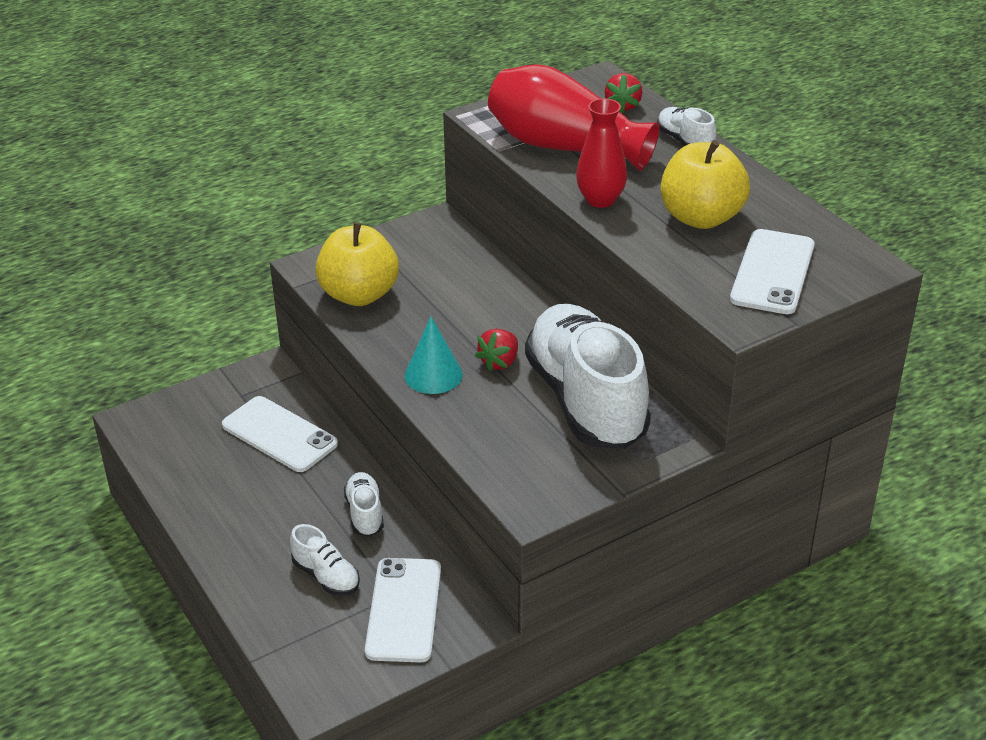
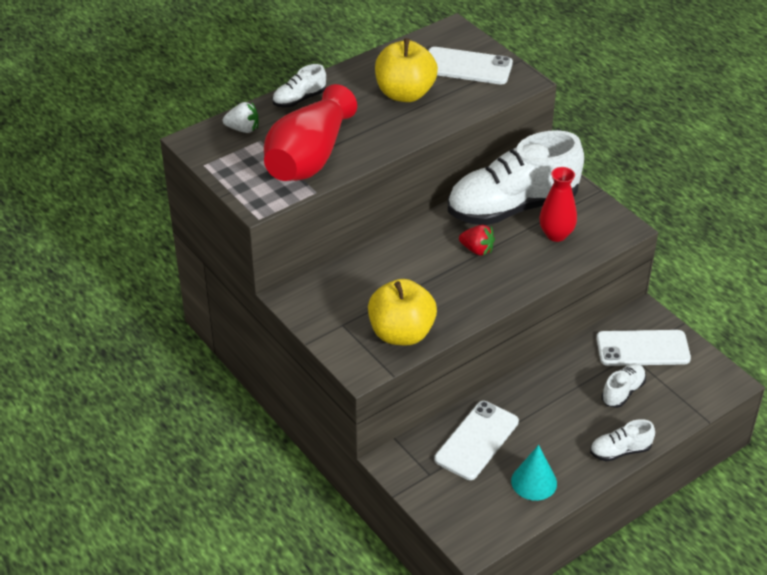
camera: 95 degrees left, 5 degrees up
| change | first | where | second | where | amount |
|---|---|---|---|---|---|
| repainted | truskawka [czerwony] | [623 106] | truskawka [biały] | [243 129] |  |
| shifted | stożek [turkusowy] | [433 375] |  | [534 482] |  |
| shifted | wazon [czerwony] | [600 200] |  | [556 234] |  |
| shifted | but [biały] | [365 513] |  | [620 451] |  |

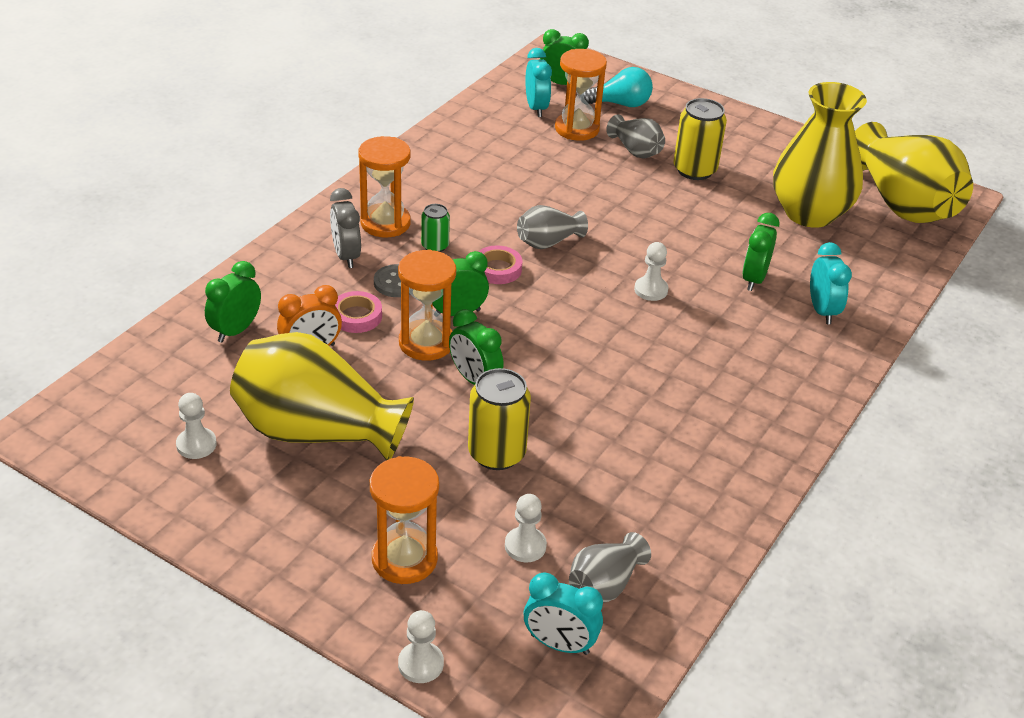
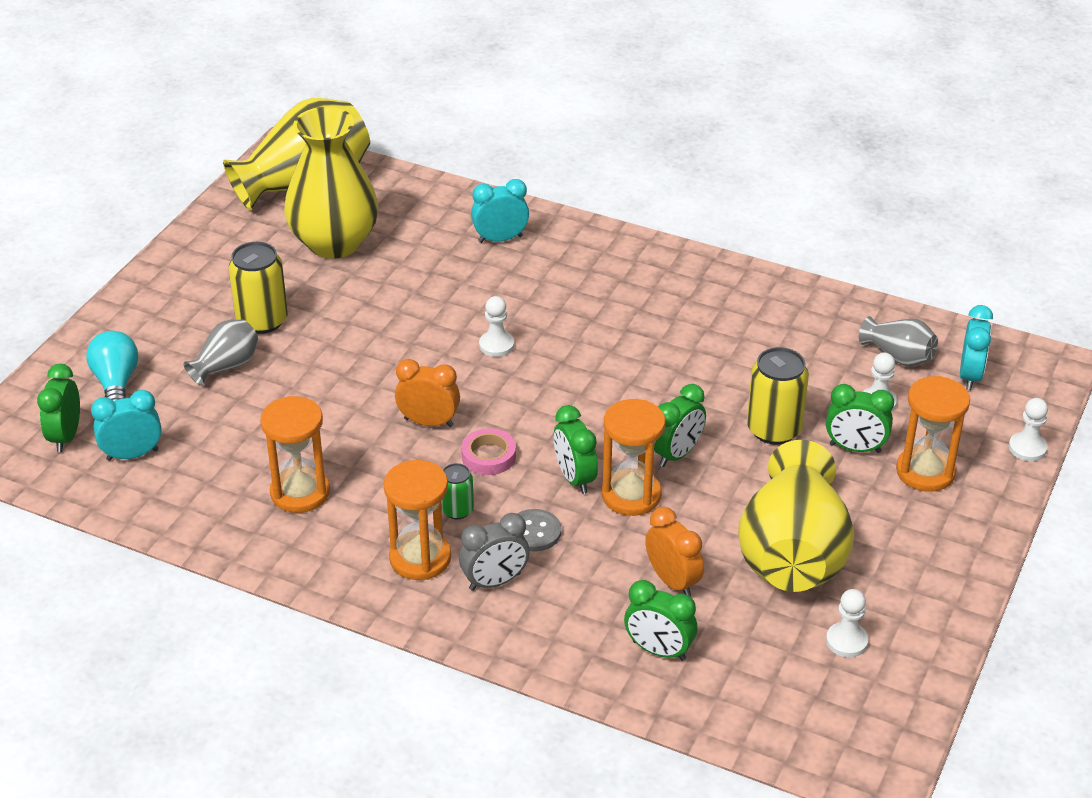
camera: 95 degrees left, 0 degrees up
| change | first | where | second | where | amount |
|---|---|---|---|---|---|
| shifted | klepsydra [pomarańczowy] | [577 129] |  | [300 492] |  |
| swapped | wazon [szary] | [548 242] | budzik [pomarańczowy] | [428 422] |  |
| shifted | budzik [zielony] | [754 279] |  | [855 448] |  |
| gone | taśma klejąca [różowy] | [356 316] |  |  |  |

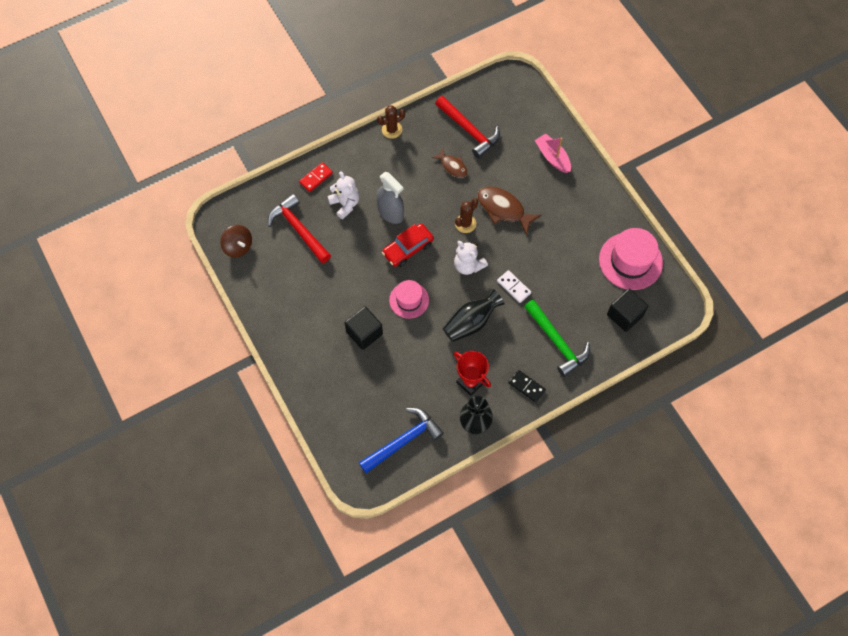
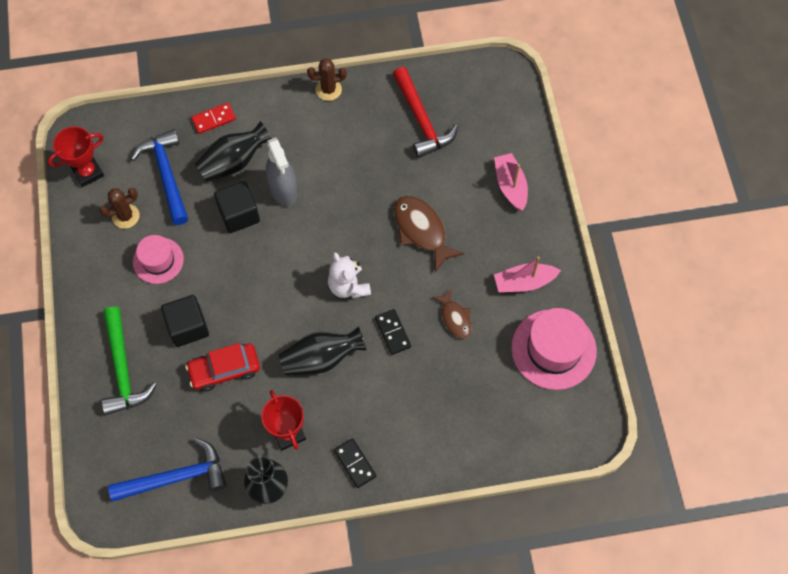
camera: 20 degrees right, 0 degrees up
| change | first | where | second | where | amount |
|---|---|---|---|---|---|
| swapped | bączek [brązowy] | [238 247] | puchar [czerwony] | [88 172] |  |
| shifted | kaktus [brązowy] | [465 223] |  | [125 216] |  |
| shifted | młotek [zielony] | [557 342] |  | [123 369] |  |
| repainted | młotek [czerwony] | [299 229] | młotek [niebieski] | [166 175] |  |
| shifted | kapelusz [różowy] | [409 300] |  | [158 260] |  |
| shifted | samochód [czerwony] | [408 249] |  | [224 370] |  |
| swapped | miś [biały] | [345 204] | wazon [czarny] | [234 162] |  |
| shifted | sześcian [czarny] | [624 315] |  | [239 214] |  |
| repainted | kostka domina [biały] | [513 287] | kostka domina [czarny] | [392 332] |  |
| shifted | ryba [brązowy] | [452 166] |  | [455 318] |  |
| new |  |  | łódka [różowy] | [524 282] |  |

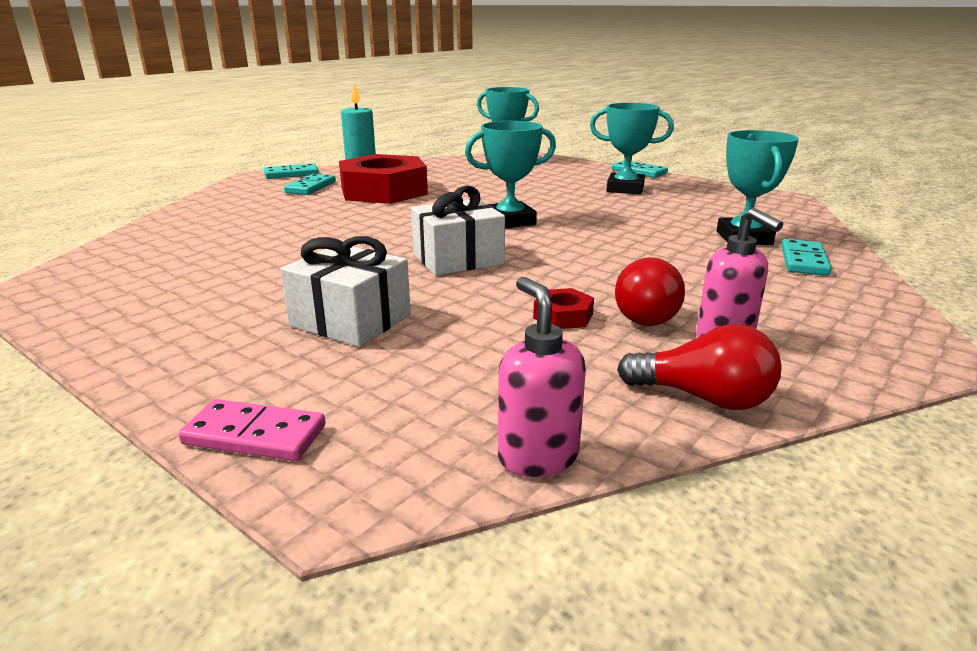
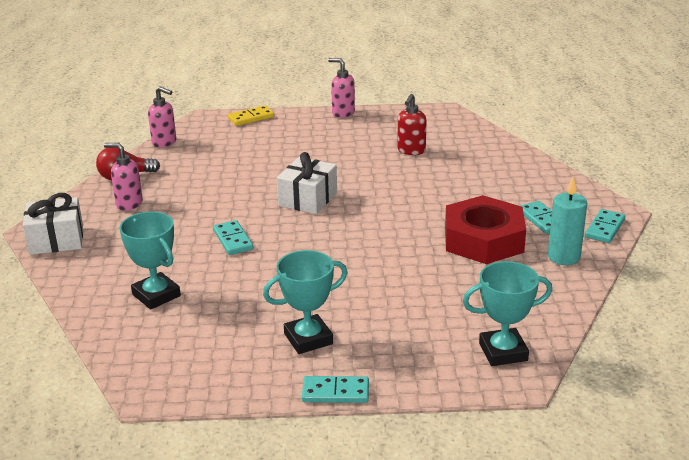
camera: 140 degrees right, 5 degrees up
| change | first | where | second | where | amount |
|---|---|---|---|---|---|
| shifted | prezent [biały] | [350 320] |  | [56 240] |  |
| shifted | kostka domina [turkusowy] | [803 261] |  | [233 240] |  |
| repainted | kostka domina [różowy] | [255 435] | kostka domina [żółty] | [251 118] |  |
| new |  |  | dozownik mydła [różowy] | [343 113] |  |
| new |  |  | dozownik mydła [czerwony] | [411 151] |  |
| gone | puchar [turkusowy] | [510 221] |  |  |  |
| gone | nakrętka [czerwony] | [563 316] |  |  |  |
| gone | żarówka [czerwony] | [641 314] |  |  |  |

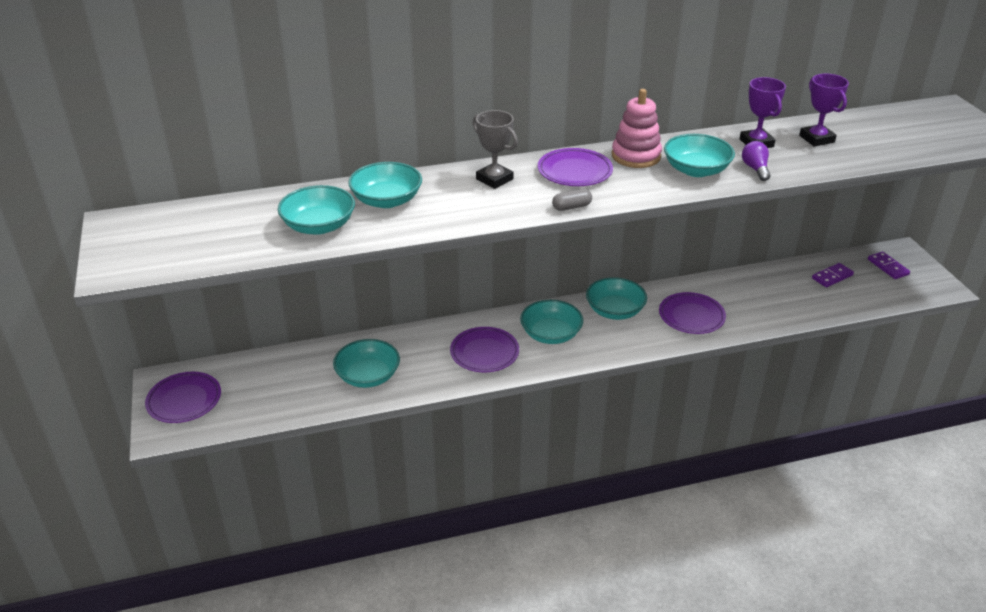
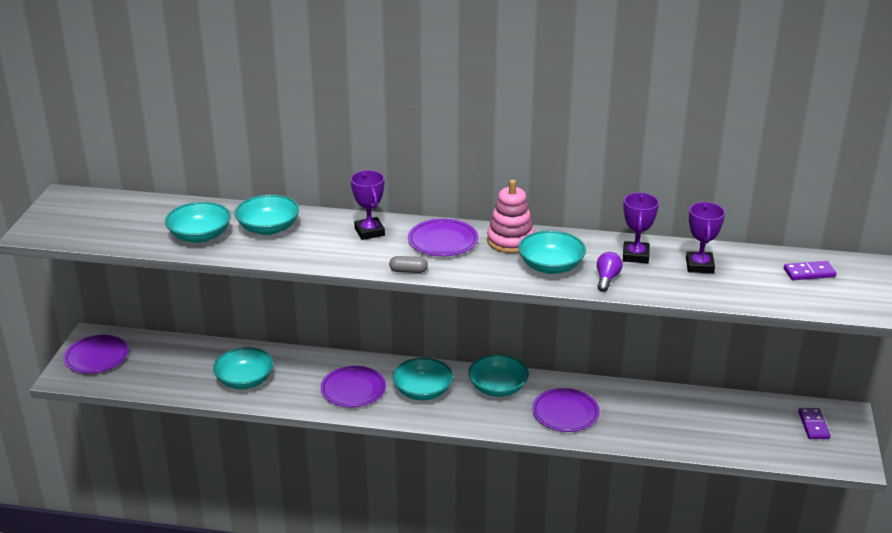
camera: 25 degrees right, 5 degrees down
| change | first | where | second | where | amount |
|---|---|---|---|---|---|
| repainted | puchar [szary] | [494 179] | puchar [fioletowy] | [369 232] |  |
| shifted | kostka domina [fioletowy] | [832 277] |  | [809 273] |  |

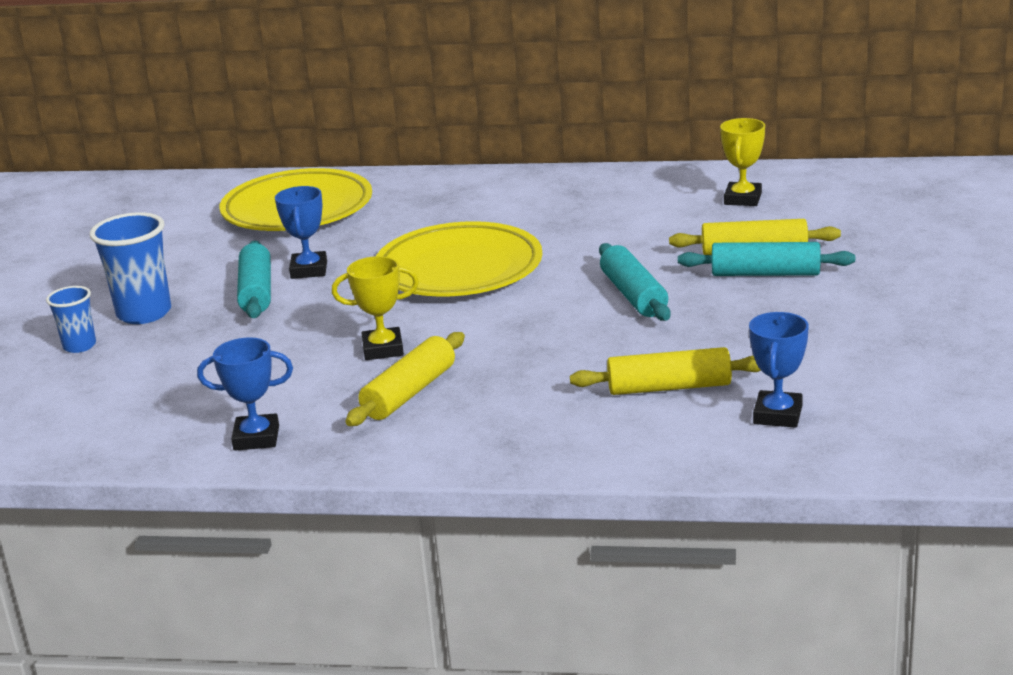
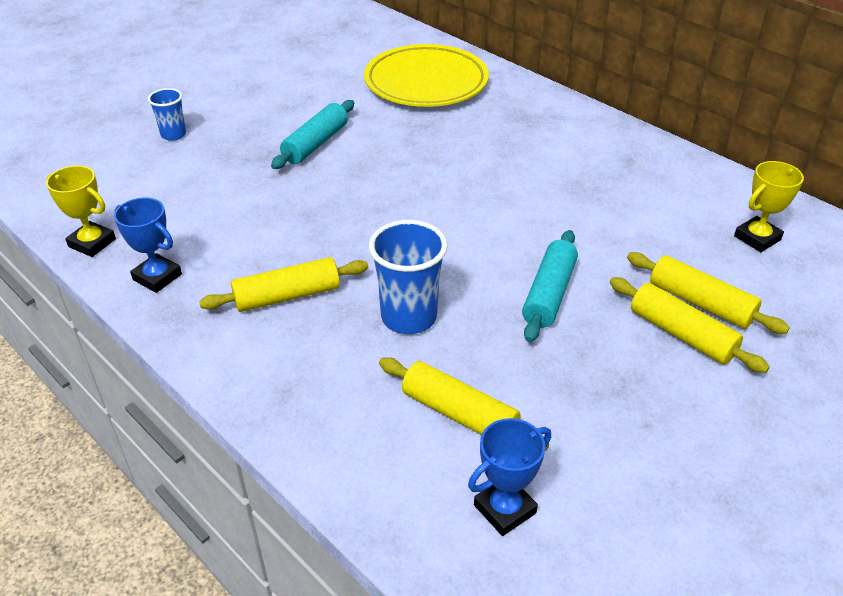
camera: 35 degrees right, 15 degrees up
| change | first | where | second | where | amount |
|---|---|---|---|---|---|
| shifted | puchar [żółty] | [383 349] |  | [92 243] |  |
| shifted | szklanka [niebieski] | [144 313] |  | [409 317] |  |
| repainted | wałek do ciasta [turkusowy] | [765 274] | wałek do ciasta [żółty] | [681 334] |  |
| gone | puchar [niebieski] | [309 270] |  |  |  |
| gone | talerz [żółty] | [459 270] |  |  |  |

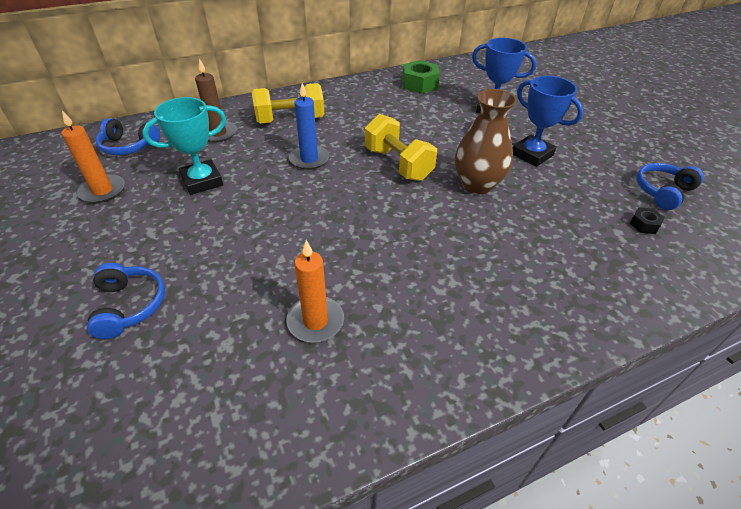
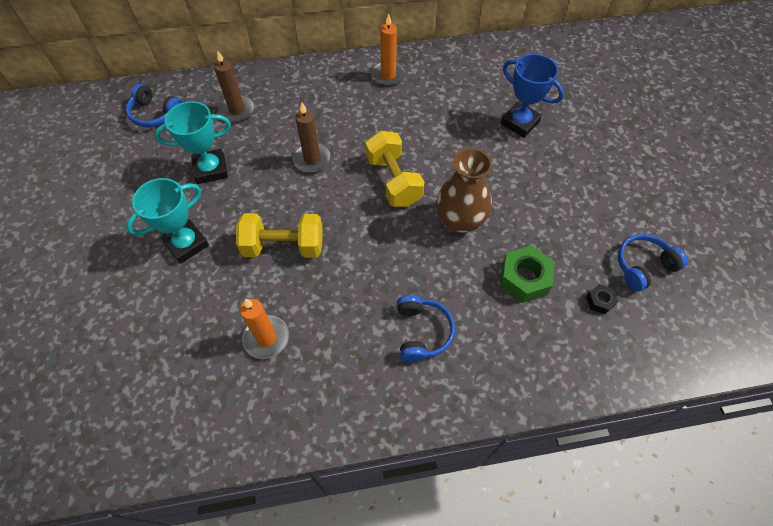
camera: 15 degrees right, 15 degrees up
| change | first | where | second | where | amount |
|---|---|---|---|---|---|
| new |  |  | puchar [turkusowy] | [186 244] |  |
| shifted | hantel [żółty] | [290 120] |  | [284 246] |  |
| repainted | świeca [niebieski] | [309 159] | świeca [brązowy] | [312 159] |  |
| shifted | świeca [pomarańczowy] | [103 191] |  | [388 75] |  |
| shifted | słuchawki [niebieski] | [129 306] |  | [422 332] |  |
| shifted | nakrętka [zielony] | [419 84] |  | [524 279] |  |
| gone | puchar [niebieski] | [532 154] |  |  |  |

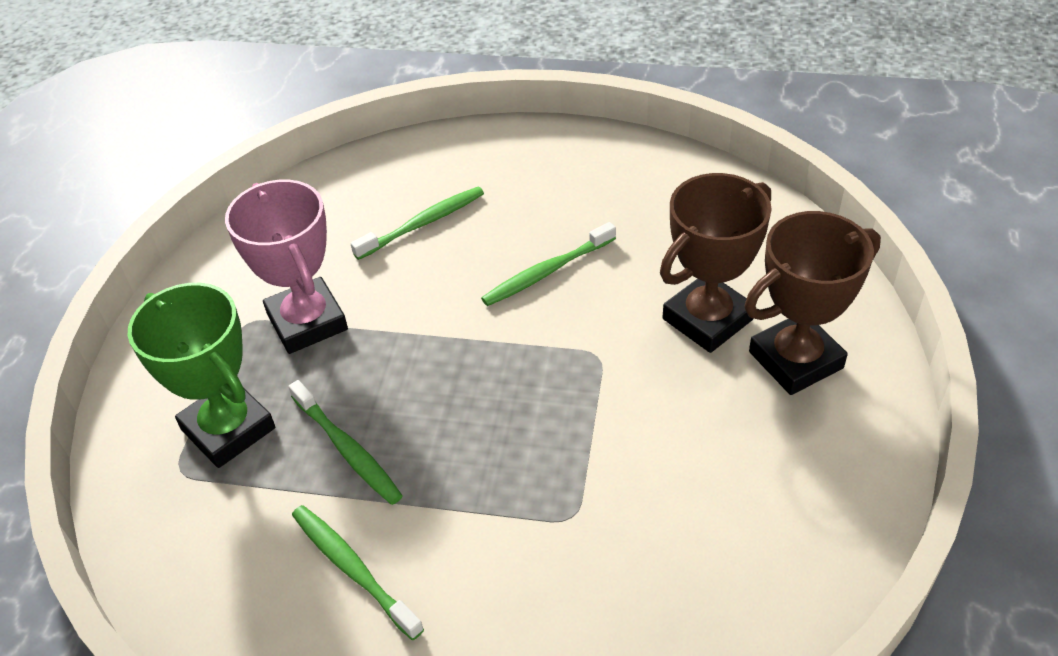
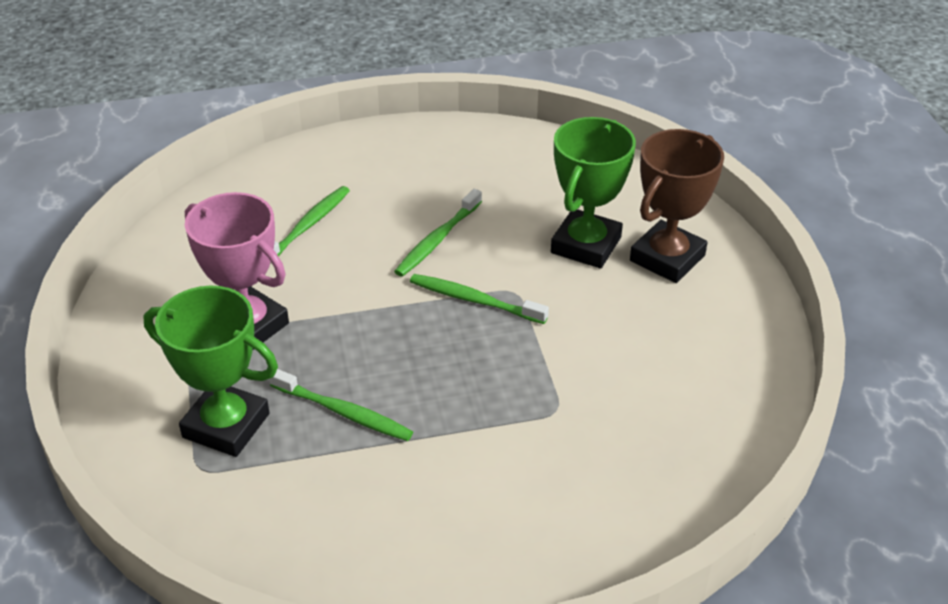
camera: 25 degrees left, 5 degrees down
| change | first | where | second | where | amount |
|---|---|---|---|---|---|
| shifted | szczoteczka do zębów [zielony] | [353 569] |  | [474 300] |  |
| repainted | puchar [brązowy] | [707 319] | puchar [zielony] | [586 245] |  |

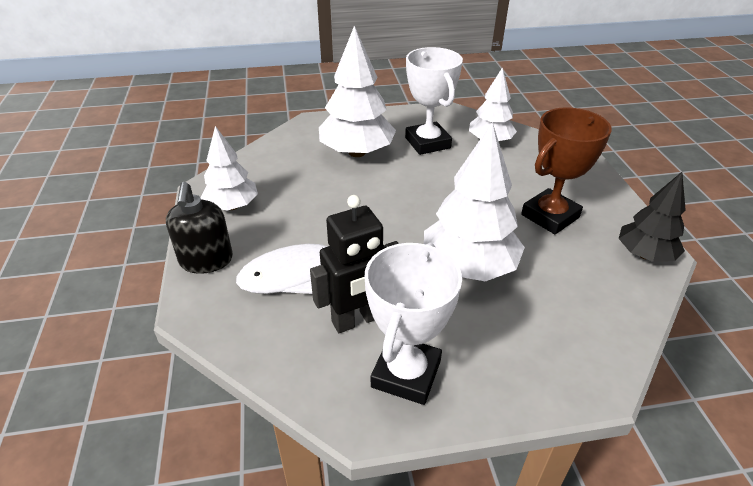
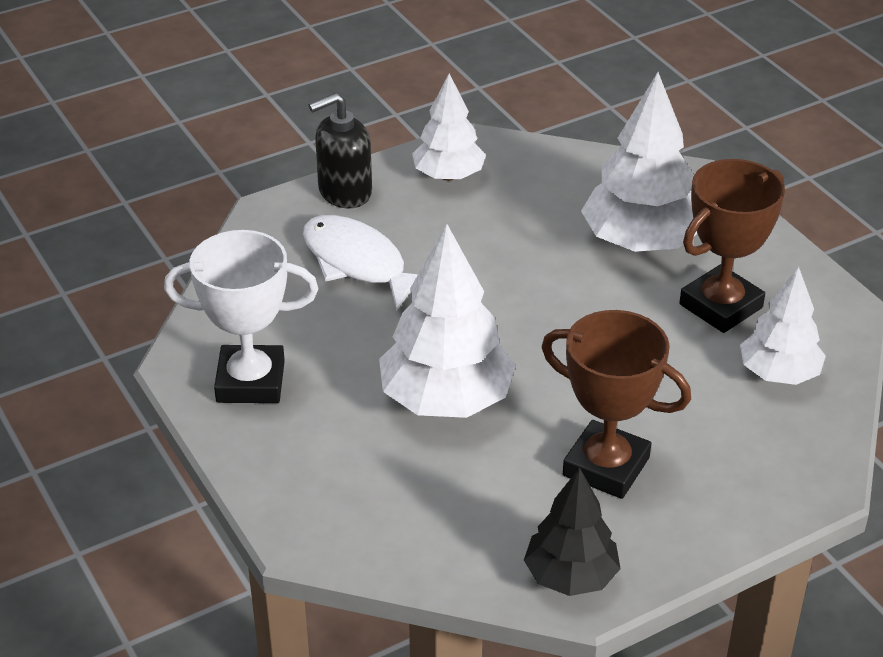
camera: 70 degrees right, 0 degrees up
| change | first | where | second | where | amount |
|---|---|---|---|---|---|
| repainted | puchar [biały] | [427 143] | puchar [brązowy] | [721 306] |  |
| gone | robot [czarny] | [357 320] |  |  |  |

